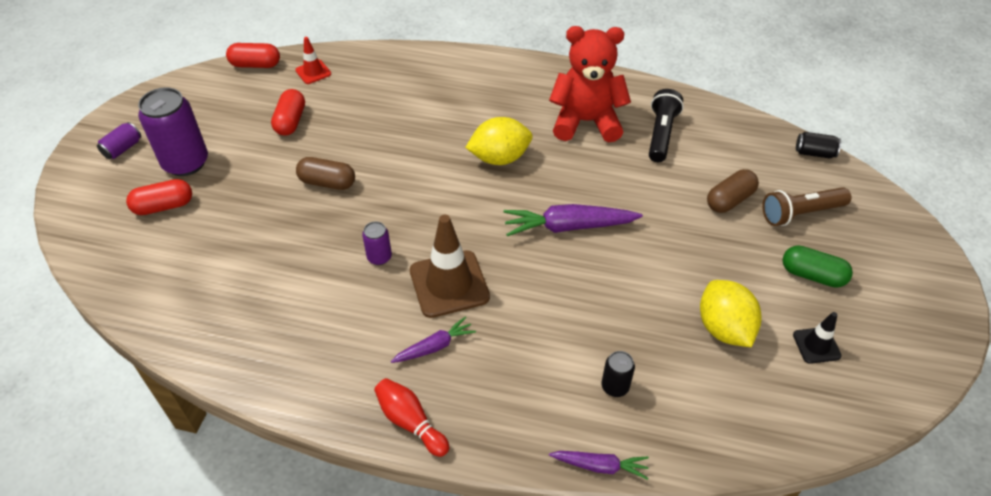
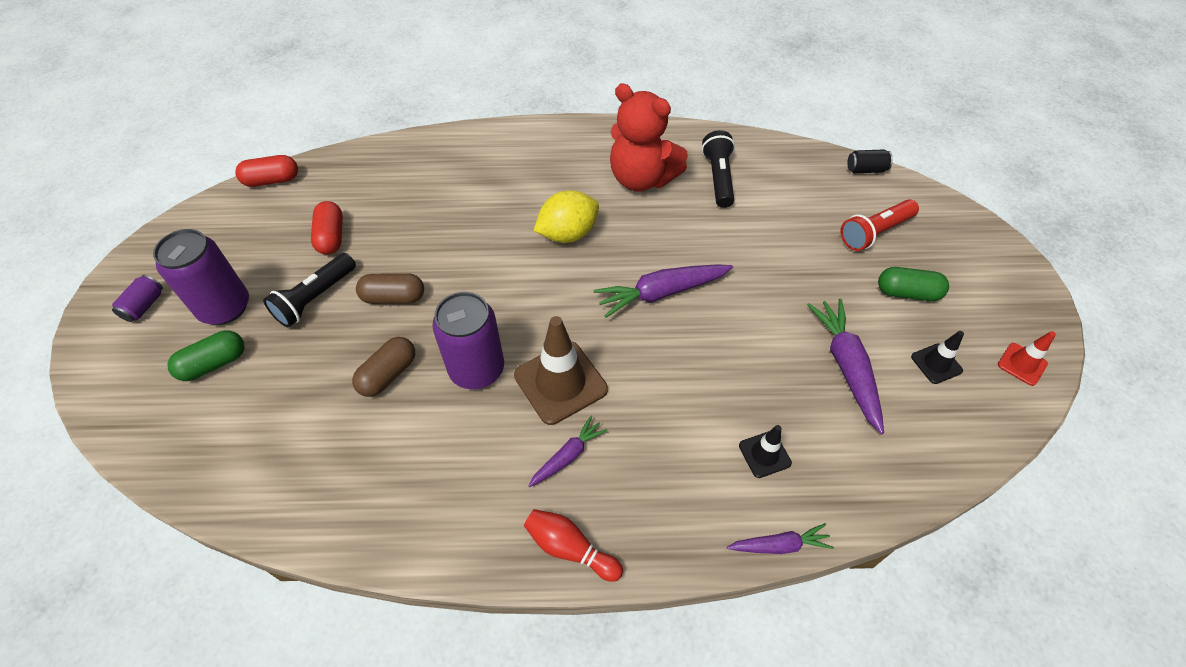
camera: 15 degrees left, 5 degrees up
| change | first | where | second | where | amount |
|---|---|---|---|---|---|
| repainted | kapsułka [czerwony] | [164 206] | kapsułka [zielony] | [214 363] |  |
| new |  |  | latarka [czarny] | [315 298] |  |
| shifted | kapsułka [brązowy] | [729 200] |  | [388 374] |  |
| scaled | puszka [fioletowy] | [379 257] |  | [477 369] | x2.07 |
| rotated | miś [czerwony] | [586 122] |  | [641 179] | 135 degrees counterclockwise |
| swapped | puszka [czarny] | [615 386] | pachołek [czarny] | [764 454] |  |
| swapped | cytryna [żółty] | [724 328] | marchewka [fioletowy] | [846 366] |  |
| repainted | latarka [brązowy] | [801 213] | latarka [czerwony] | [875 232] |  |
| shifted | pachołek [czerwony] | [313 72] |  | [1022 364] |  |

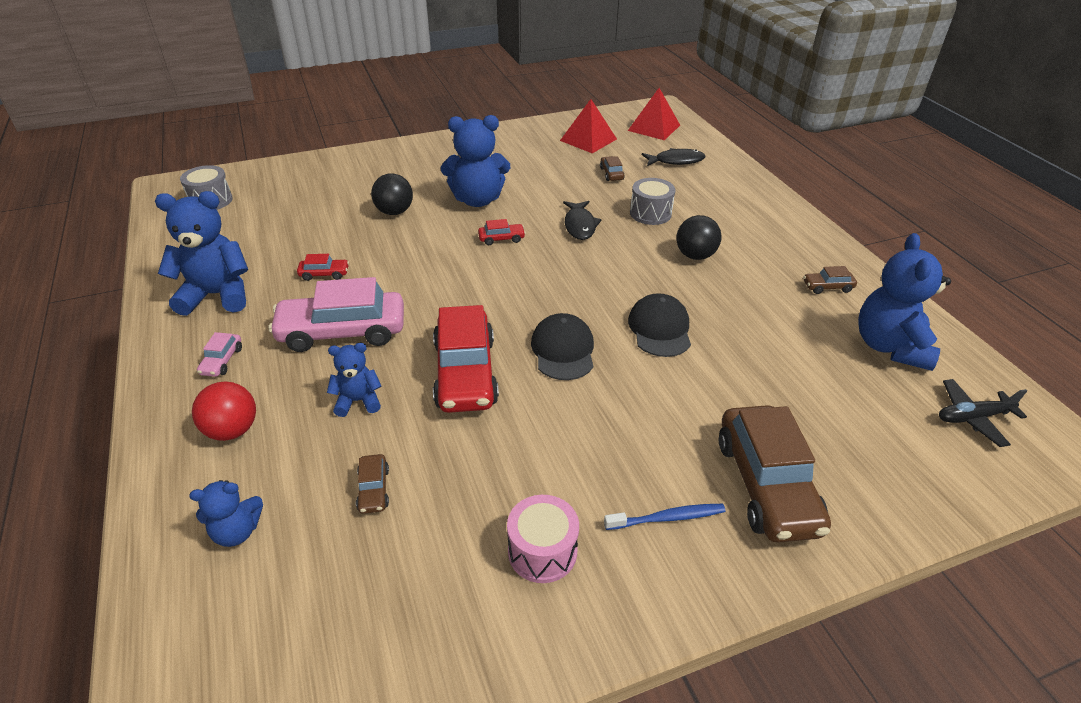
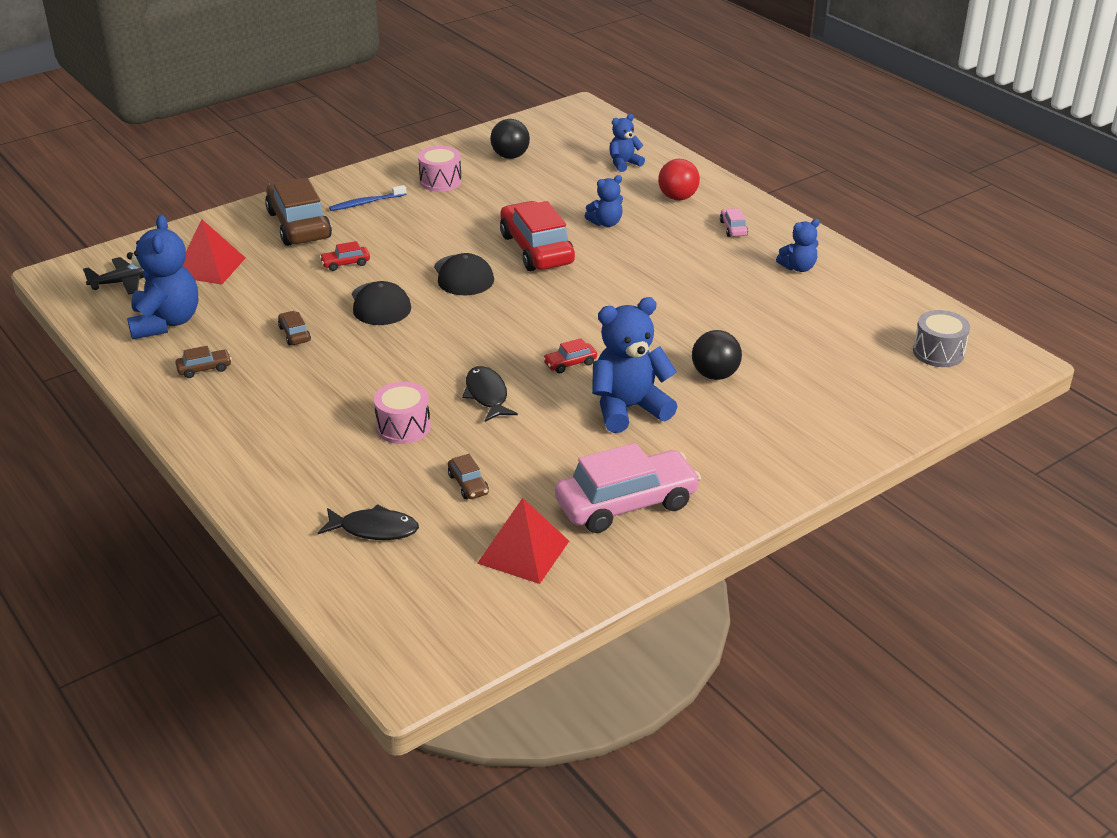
camera: 165 degrees right, 5 degrees down
| change | first | where | second | where | amount |
|---|---|---|---|---|---|
| shifted | piramida [czerwony] | [654 128] |  | [209 267] |  |
| shifted | samochód [brązowy] | [374 489] |  | [294 334] |  |
| rotated | ryba [czarny] | [676 161] |  | [374 529] | 150 degrees counterclockwise |
| shifted | samochód [czerwony] | [324 274] |  | [345 263] |  |
| repainted | bęben [szary] | [650 213] | bęben [różowy] | [403 427] |  |
| shifted | piłka [czarny] | [695 255] |  | [510 156] |  |
| shifted | samochód [różowy] | [342 332] |  | [626 504] |  |
| scaled | miś [niebieski] | [217 295] |  | [798 267] | x0.54 |

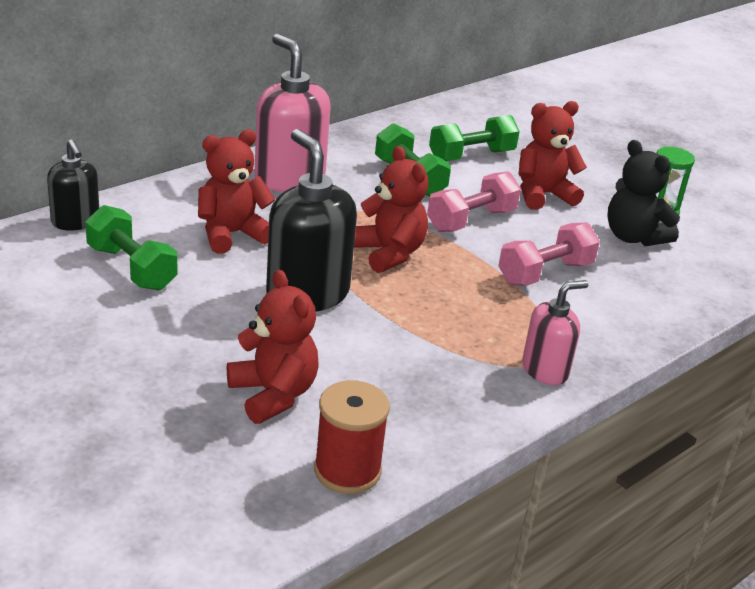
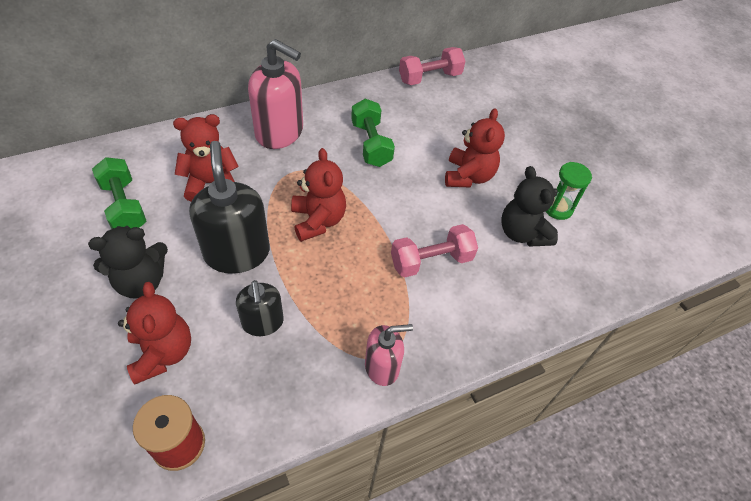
camera: 15 degrees right, 20 degrees up
| change | first | where | second | where | amount |
|---|---|---|---|---|---|
| new |  |  | miś [czarny] | [141 282] |  |
| shifted | dozownik mydła [czarny] | [75 222] |  | [263 322] |  |
| rotated | dozownik mydła [różowy] | [289 178] |  | [280 132] | 135 degrees clockwise |
| shifted | hantel [różowy] | [471 220] |  | [430 78] |  |
| rotated | miś [czerwony] | [542 195] |  | [468 176] | 105 degrees clockwise |
| gone | hantel [zielony] | [471 156] |  |  |  |

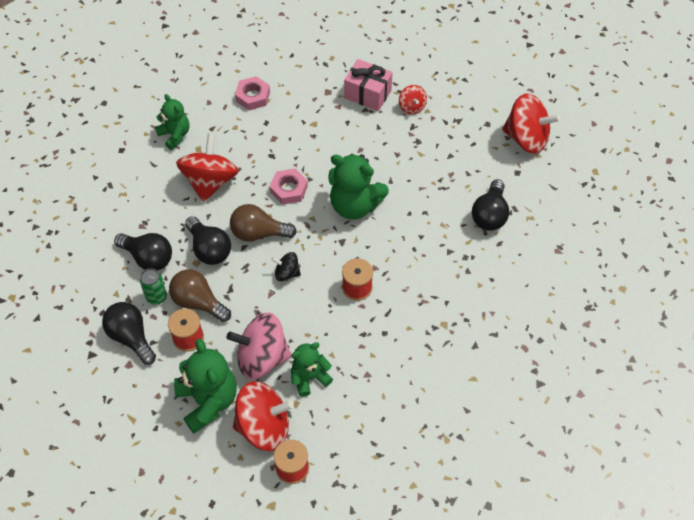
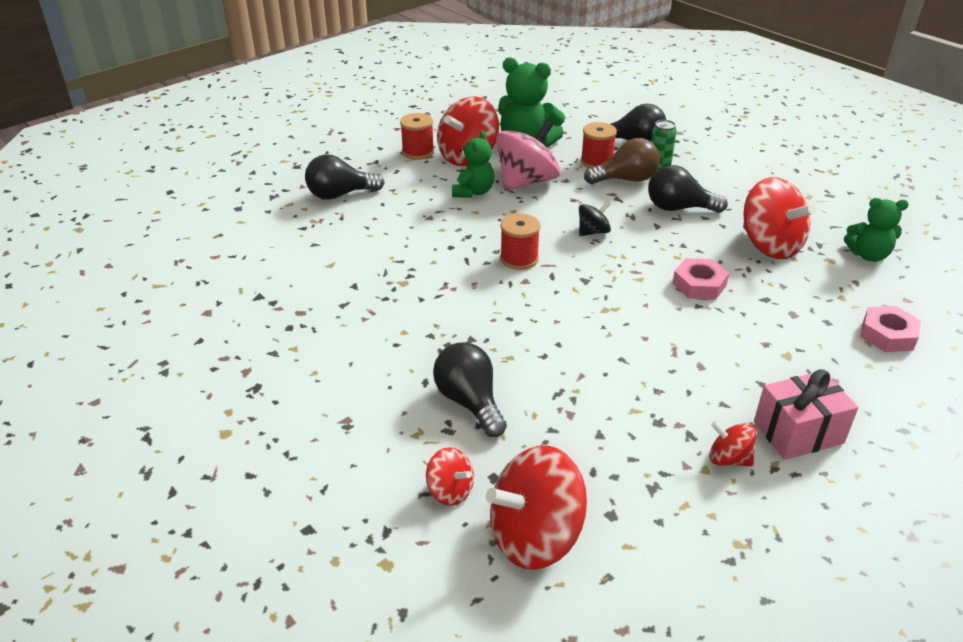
camera: 135 degrees right, 20 degrees down
| change | first | where | second | where | amount |
|---|---|---|---|---|---|
| shifted | żarówka [czarny] | [148 258] |  | [340 194] |  |
| new |  |  | bączek [czerwony] | [450 491] |  |
| gone | żarówka [brązowy] | [258 233] |  |  |  |
| gone | miś [zielony] | [355 205] |  |  |  |

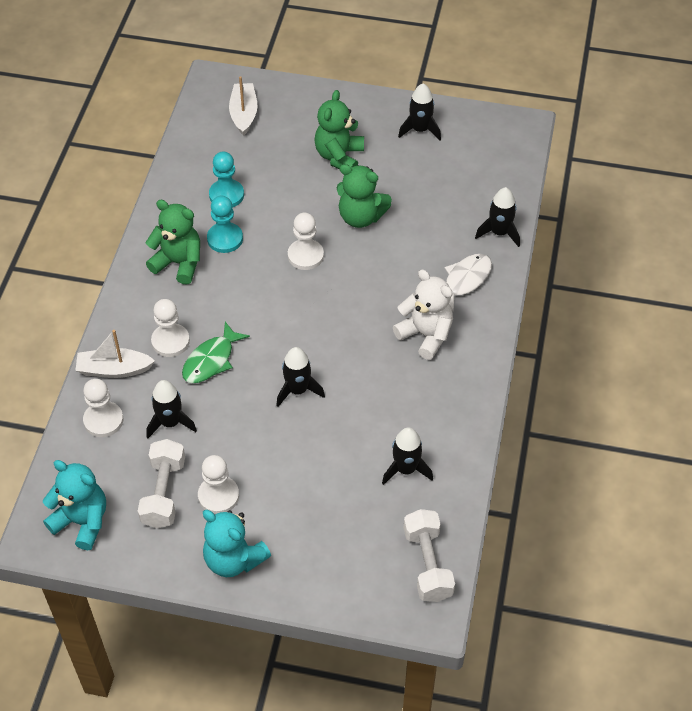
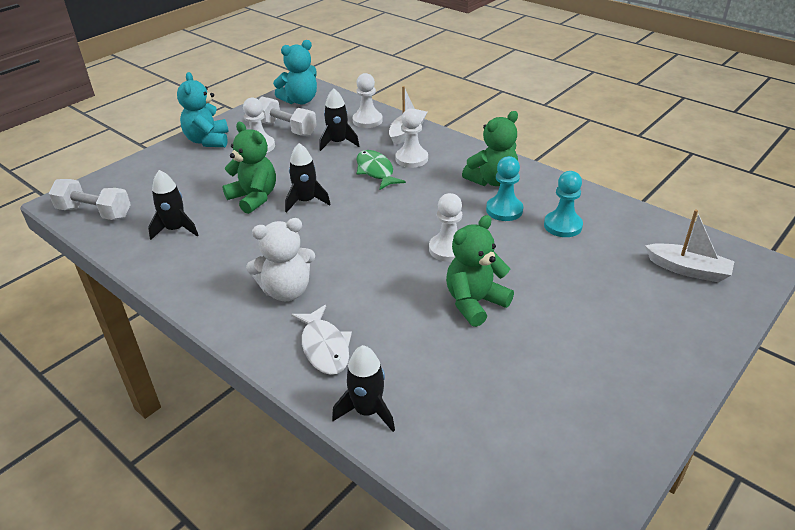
camera: 120 degrees right, 15 degrees down
| change | first | where | second | where | amount |
|---|---|---|---|---|---|
| rotated | miś [turkusowy] | [234 559] |  | [208 141] | 75 degrees counterclockwise |
| shifted | miś [zielony] | [339 156] |  | [254 198] |  |
| gone | rakieta [czarny] | [420 130] |  |  |  |

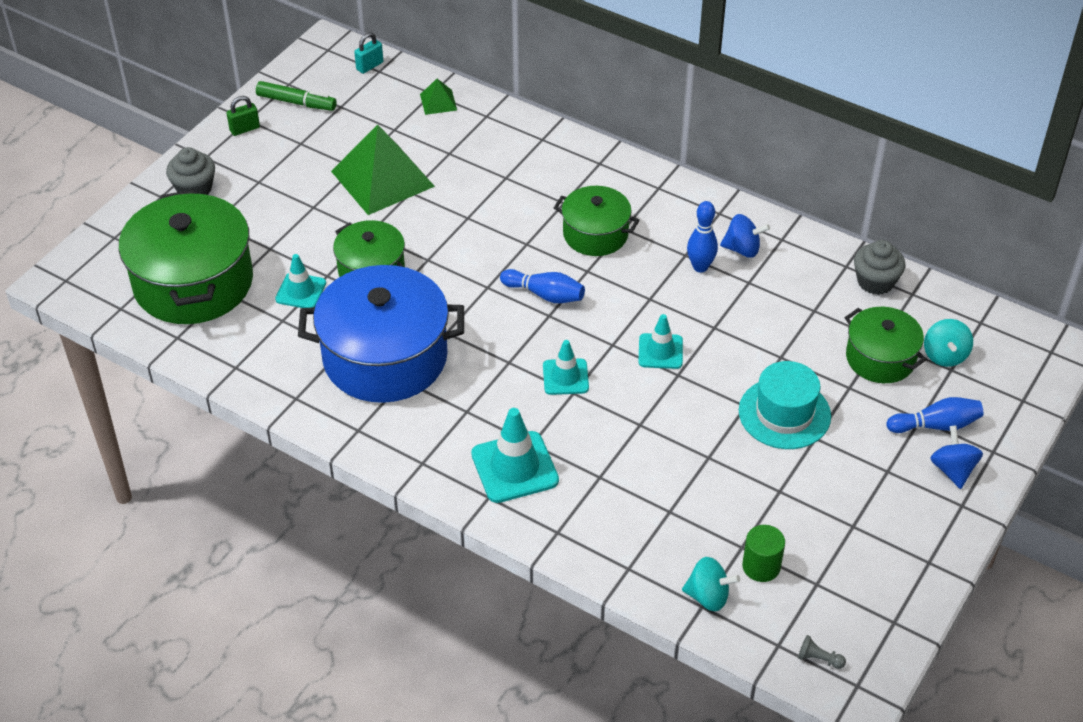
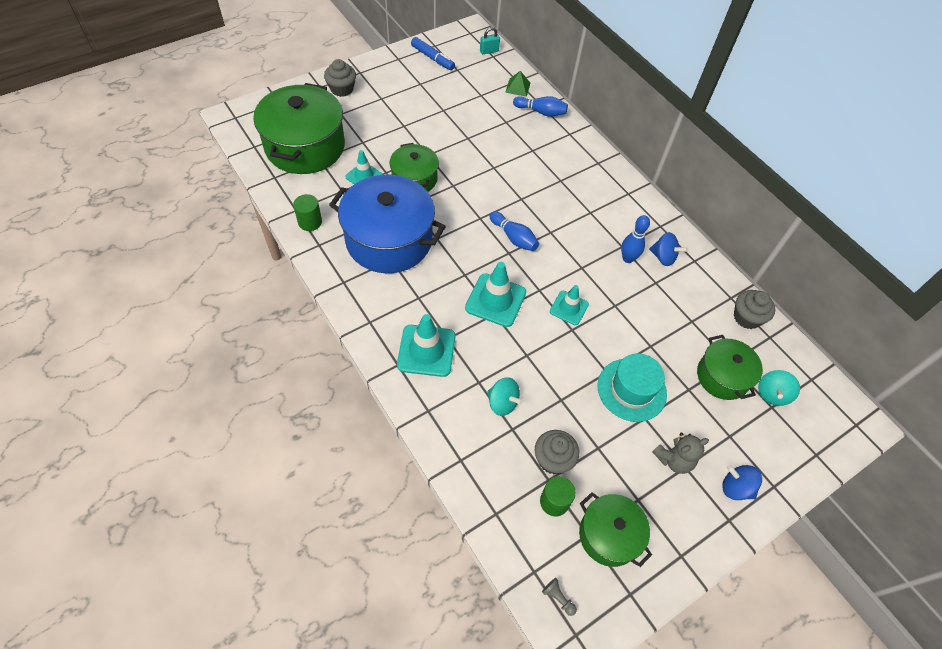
camera: 20 degrees right, 10 degrees up
| change | first | where | second | where | amount |
|---|---|---|---|---|---|
| new |  |  | walec [zielony] | [310 222] |  |
| repainted | flamaster [zielony] | [296 102] | flamaster [niebieski] | [432 58] |  |
| scaled | pachołek [turkusowy] | [565 377] |  | [495 300] | x1.59 |
| shifted | bączek [turkusowy] | [708 596] |  | [502 403] |  |
| shifted | kręgiel [niebieski] | [936 425] |  | [541 112] |  |
| new |  |  | muffinka [szary] | [553 459] |  |
| shifted | garnek [zielony] | [595 234] |  | [609 535] |  |
| new |  |  | miś [szary] | [674 459] |  |
| rotated | bączek [niebieski] | [953 470] |  | [735 488] | 75 degrees counterclockwise |
| gone | kłódka [zielony] | [244 129] |  |  |  |
| gone | piramida [zielony] | [382 178] |  |  |  |

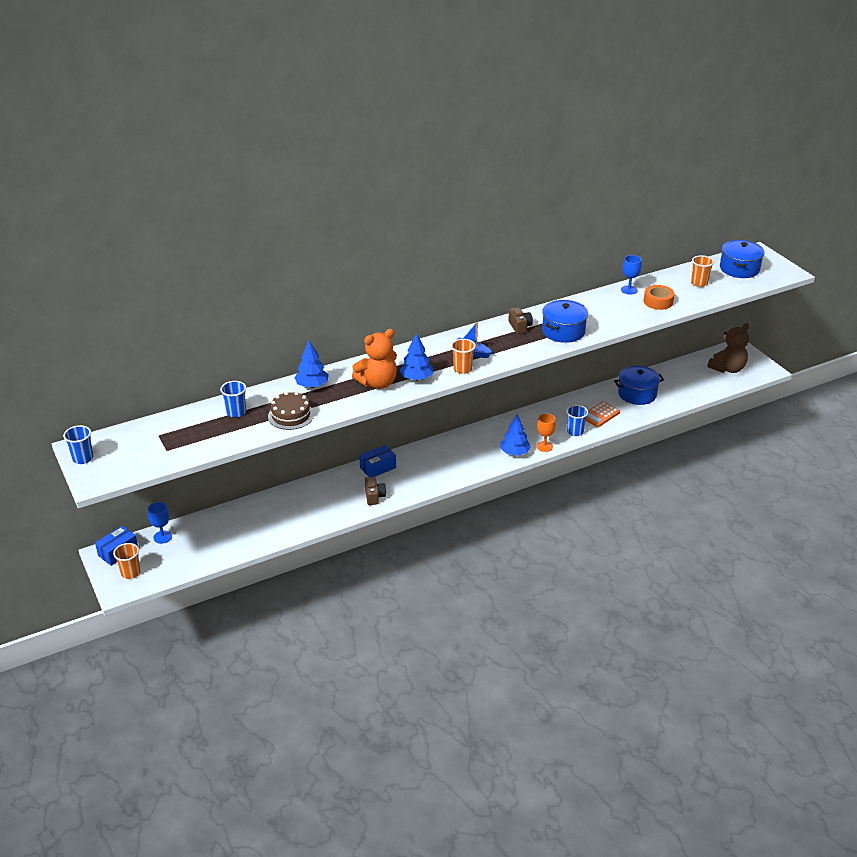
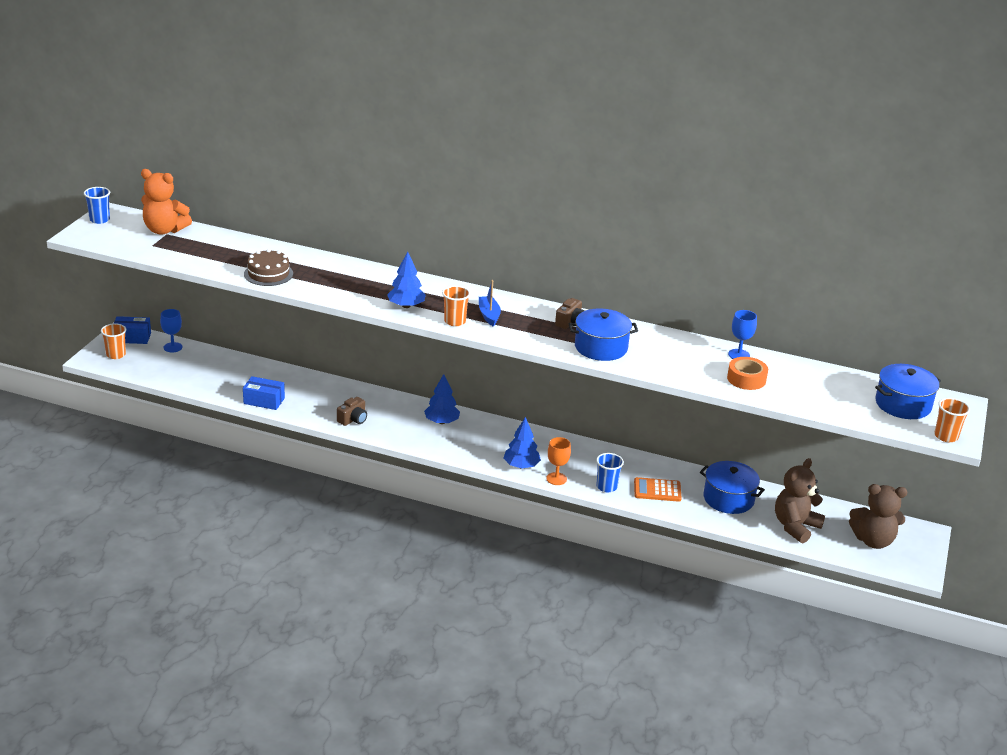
camera: 45 degrees right, 5 degrees down
| change | first | where | second | where | amount |
|---|---|---|---|---|---|
| shifted | miś [pomarańczowy] | [378 383] |  | [164 230] |  |
| shifted | pudełko [niebieski] | [378 468] |  | [264 401] |  |
| shifted | drzewko [niebieski] | [312 385] |  | [441 422] |  |
| new |  |  | miś [brązowy] | [795 526] |  |
| shifted | szklanka [pomarańczowy] | [699 283] |  | [946 436] |  |
| gone | szklanka [niebieski] | [236 412] |  |  |  |

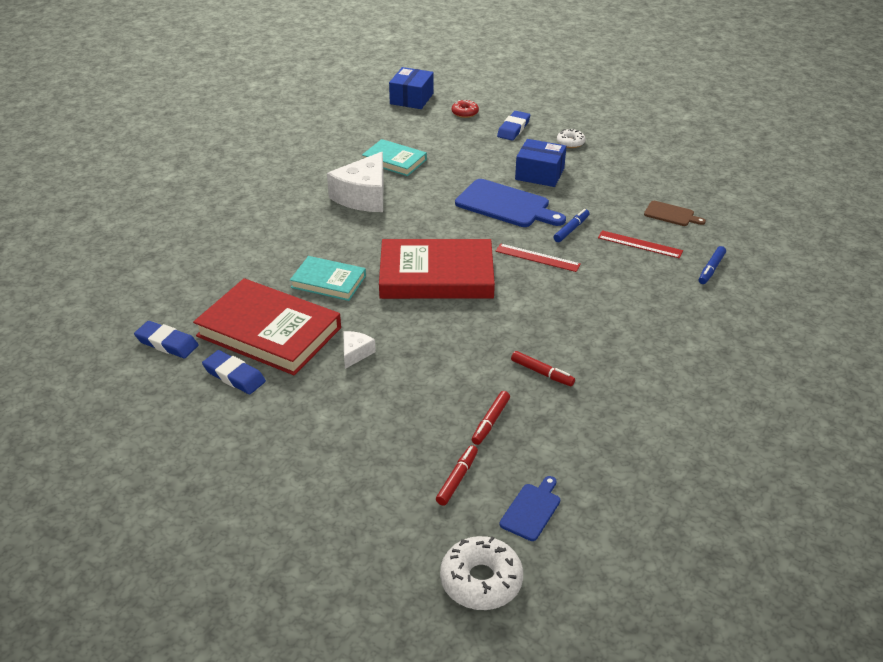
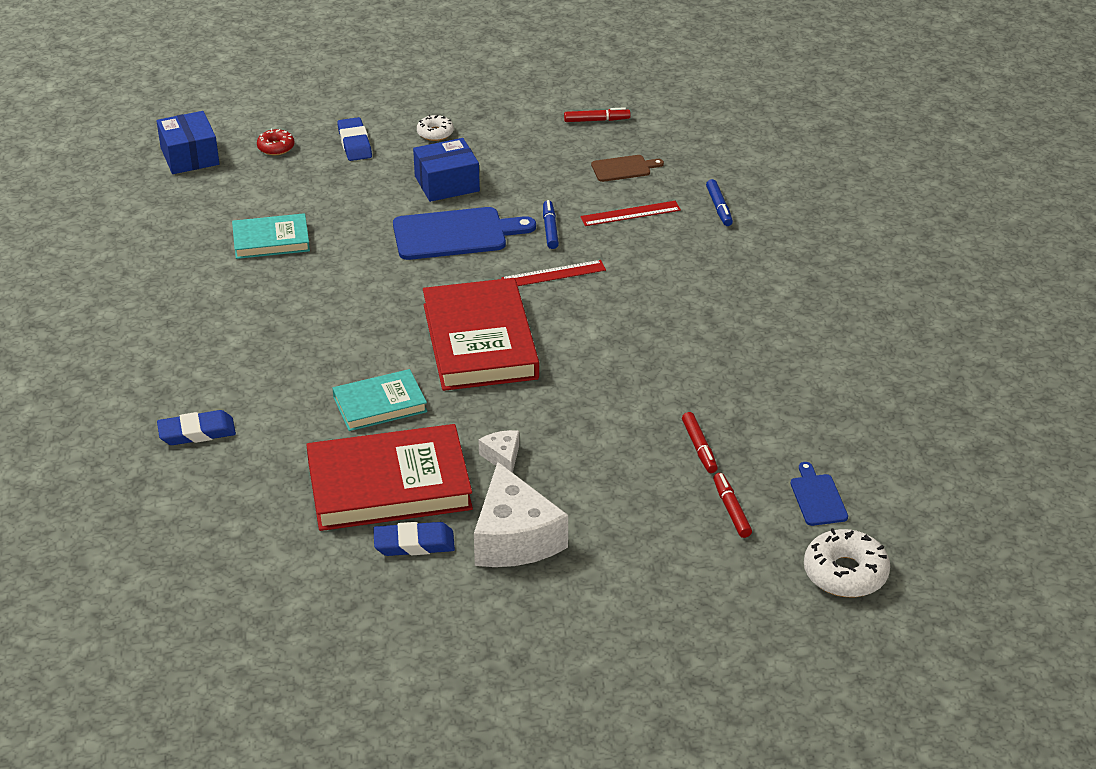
camera: 40 degrees left, 0 degrees up
| change | first | where | second | where | amount |
|---|---|---|---|---|---|
| shifted | gumka do mazania [niebieski] | [167 343] |  | [197 432] |  |
| rotated | książka [czerwony] | [436 275] |  | [479 341] | 60 degrees counterclockwise |
| shifted | ser [biały] | [363 196] |  | [514 538] |  |
| shifted | flamaster [czerwony] | [542 373] |  | [597 120] |  |

